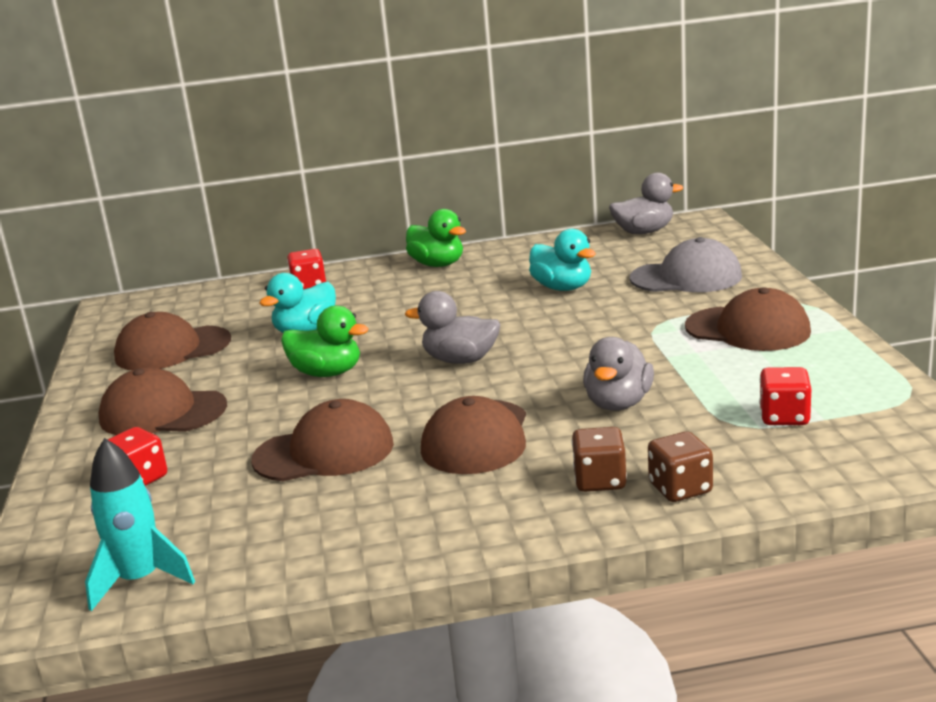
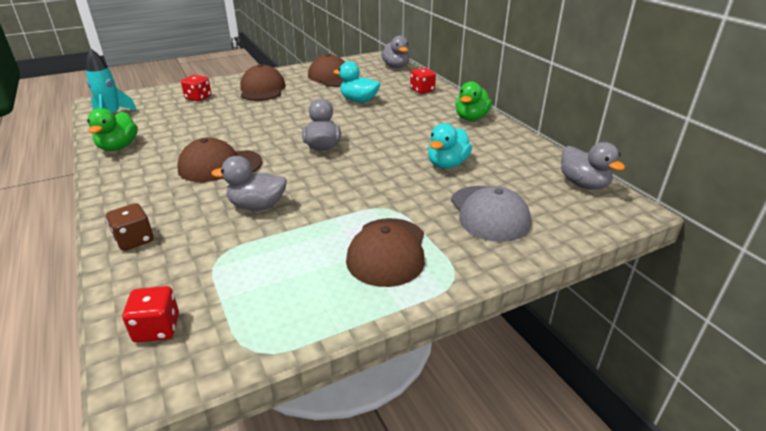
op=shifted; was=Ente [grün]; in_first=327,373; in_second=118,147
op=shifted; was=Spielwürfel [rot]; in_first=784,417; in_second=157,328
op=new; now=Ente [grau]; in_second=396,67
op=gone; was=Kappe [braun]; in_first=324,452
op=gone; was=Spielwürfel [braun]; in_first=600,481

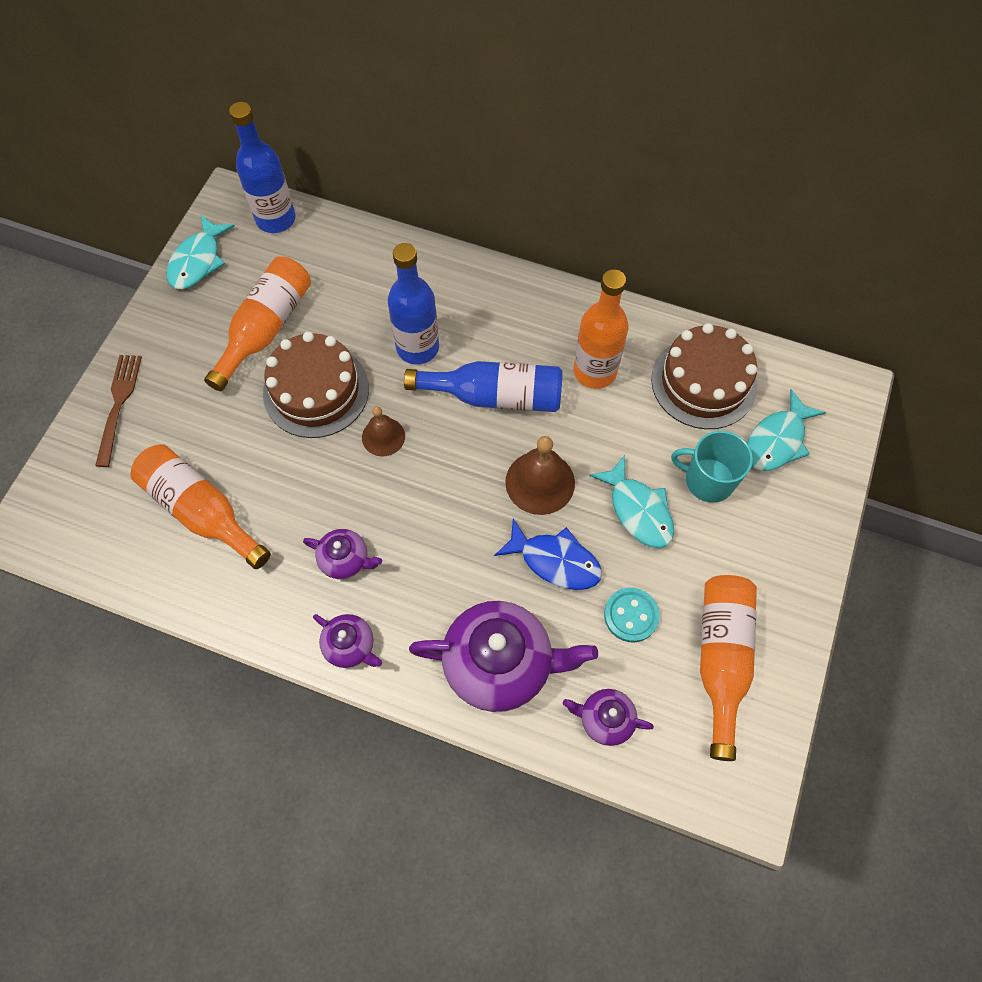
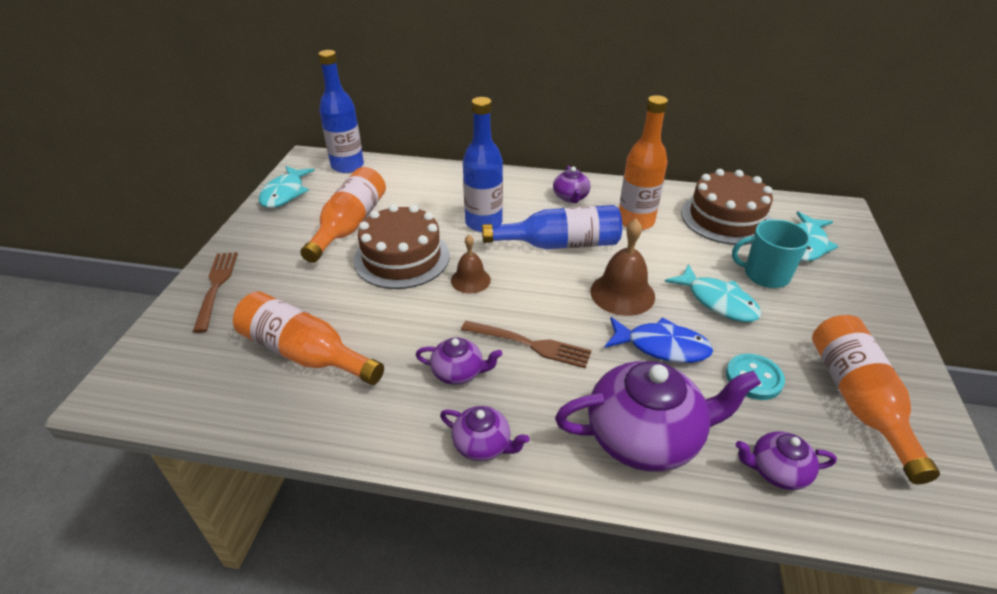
op=new; now=Gabel [braun]; in_second=530,344
op=new; now=Teekanne [lila]; in_second=570,197

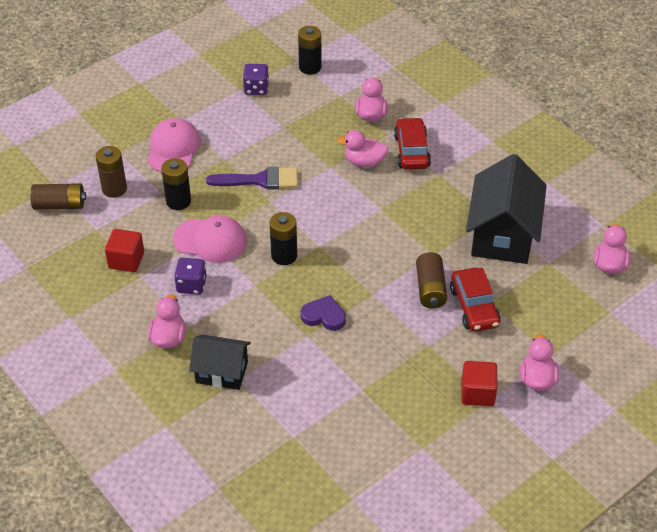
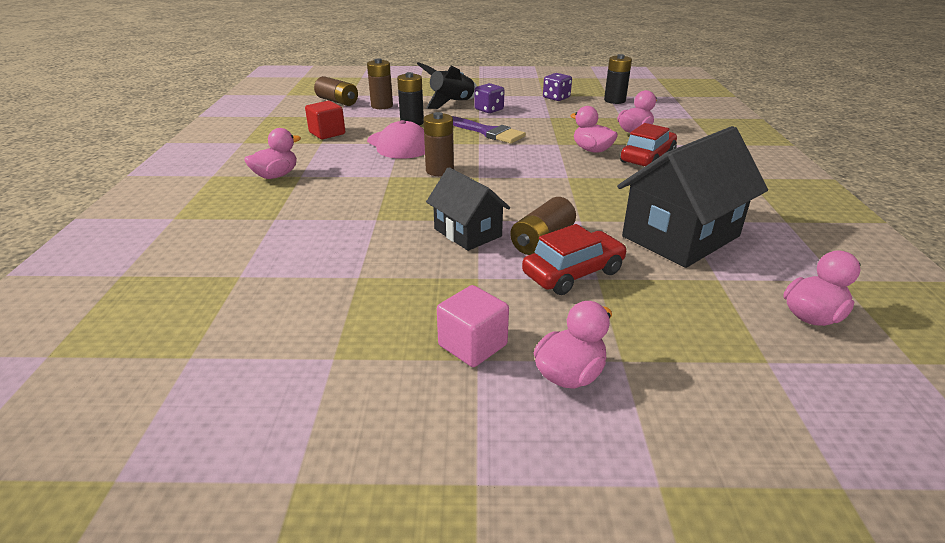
op=swapped; was=Kappe [rosa]; now=Rakete [schwarz]; in_first=173,148; in_second=451,103
op=repainted; was=Batterie [schwarz]; now=Batterie [braun]; in_first=284,256; in_second=439,170
op=shifted; was=Haus [schwarz]; in_first=221,372; in_second=467,232
op=repainted; was=Kubus [rot]; now=Kubus [rosa]; in_first=477,393; in_second=472,345
op=shifted; was=Spielwürfel [lila]; in_first=191,285; in_second=489,110
op=rotated; was=Auto [rot]; in_first=474,307; in_second=573,273; clockwise=-150
op=gone; was=Herz [lila]; in_first=324,316

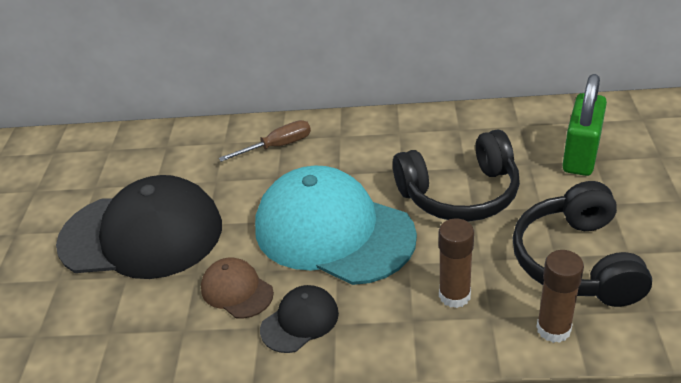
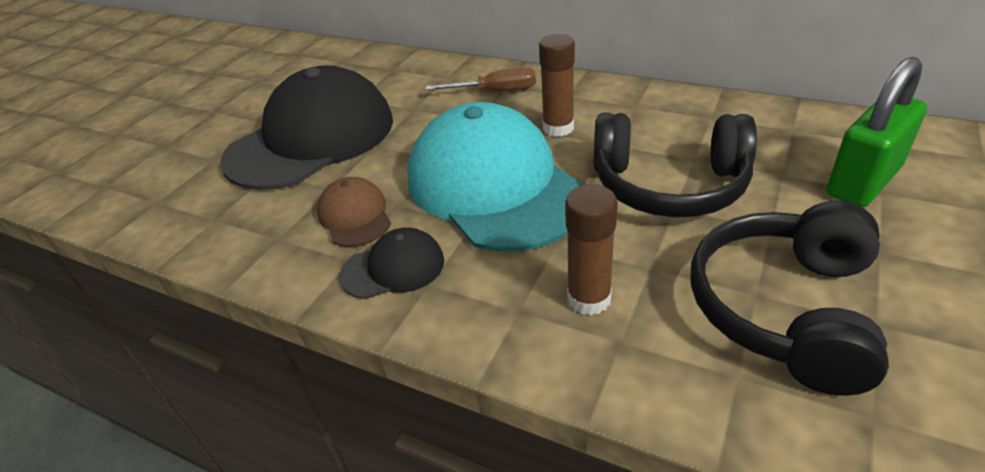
op=rotated; was=Kappe [schwarz]; in_first=142,234; in_second=311,139; clockwise=-75
op=shifted; was=Klebestift [braun]; in_first=553,329; in_second=558,128

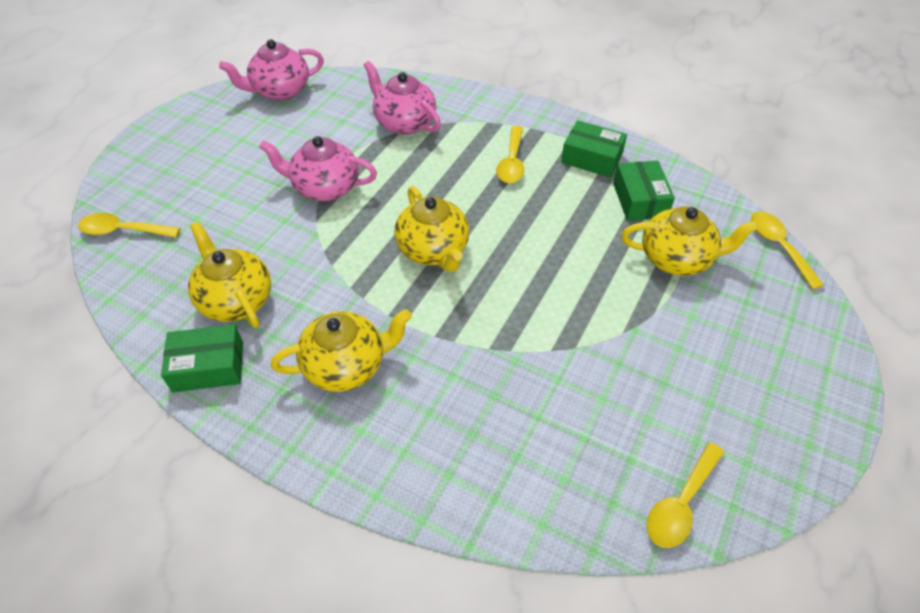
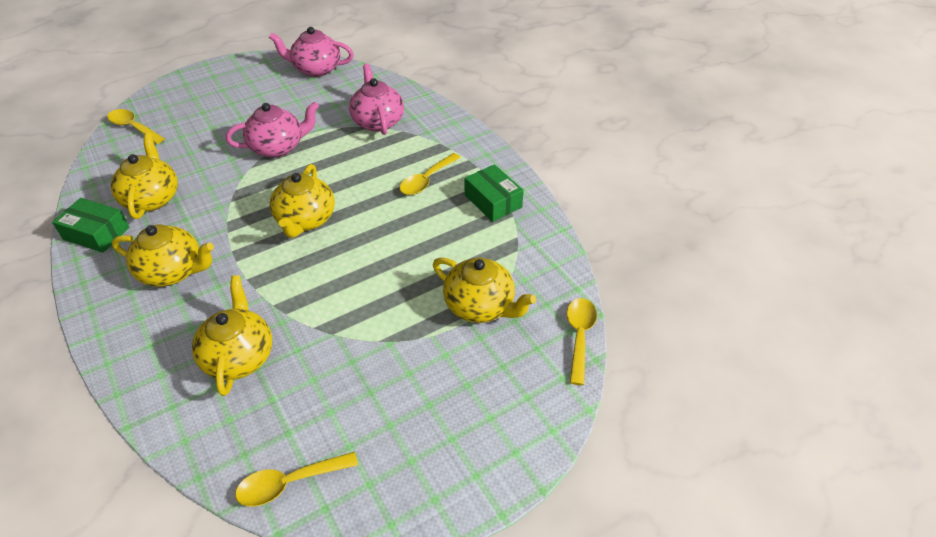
op=new; now=Teekanne [gelb]; in_second=239,356
op=rotated; was=Teekanne [rosa]; in_first=325,187; in_second=278,147; clockwise=120
op=gone; was=Schachtel [grün]; in_first=639,200

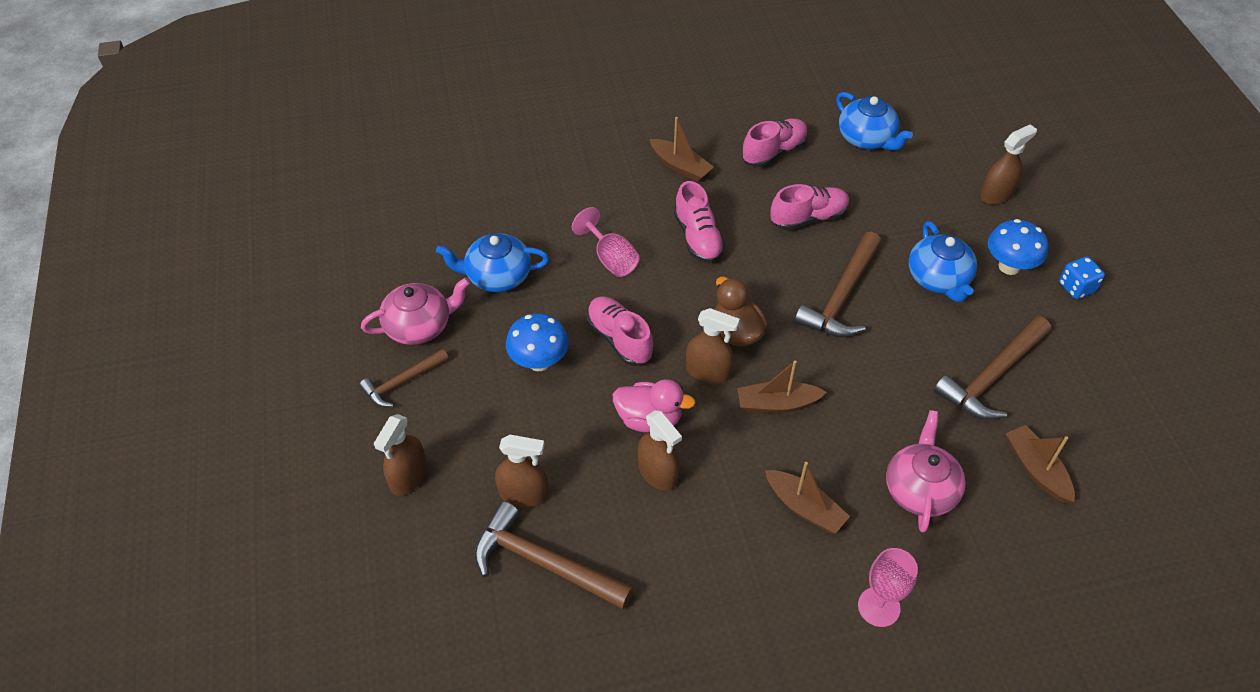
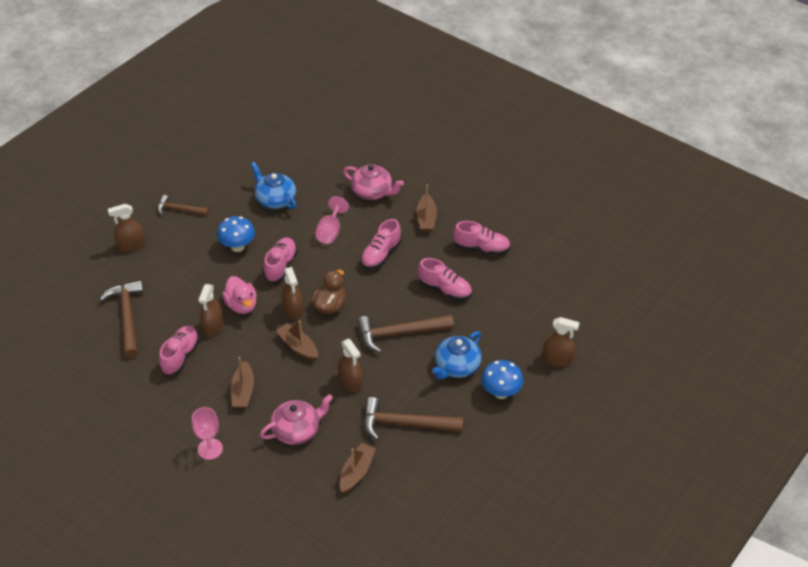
op=new; now=Schuh [rosa]; in_second=180,356
op=shifted; was=Sprühflasche [braun]; in_first=523,494; in_second=350,382
op=shifted; was=Teekanne [rosa]; in_first=419,326; in_second=372,192
op=gone; was=Teekanne [blau]; in_first=867,138
op=gone; was=Spielwürfel [blau]; in_first=1076,287

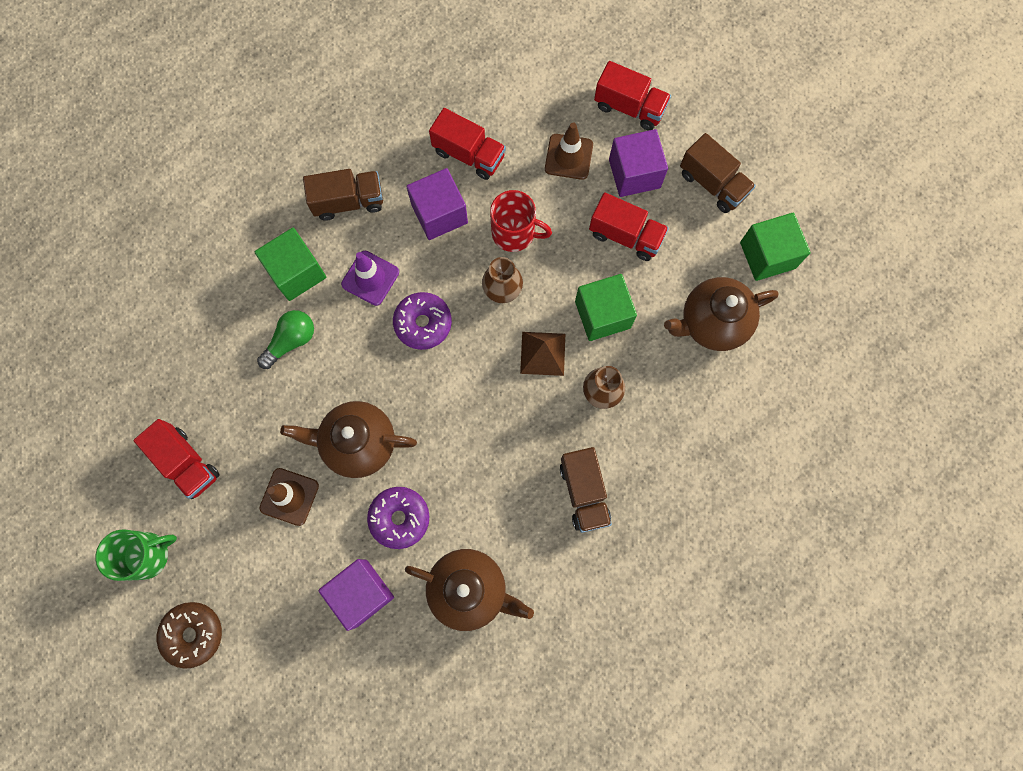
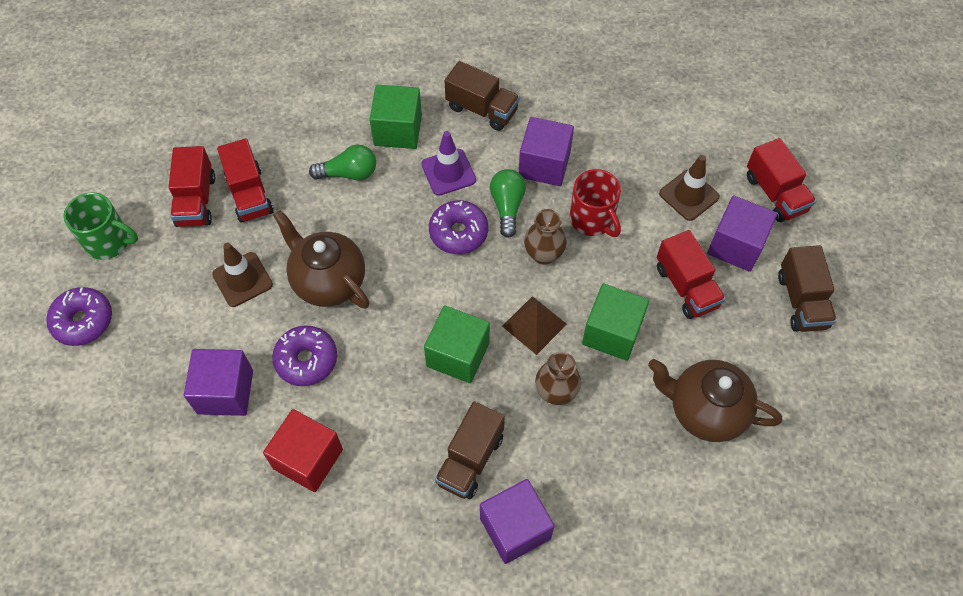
op=repainted; was=Donut [braun]; now=Donut [lila]; in_first=193,634; in_second=83,321
op=shifted; was=Lastwagen [rot]; in_first=469,154; in_second=249,194
op=swapped; was=Teekanne [braun]; now=Kubus [rot]; in_first=469,589; in_second=308,459
op=shifted; was=Kubus [grün]; in_first=767,255; in_second=458,354
op=new; now=Kubus [lila]; in_second=515,528
op=new; now=Glühbirne [grün]; in_second=507,206

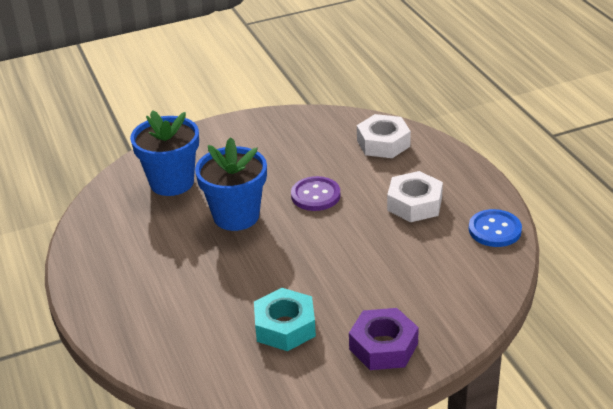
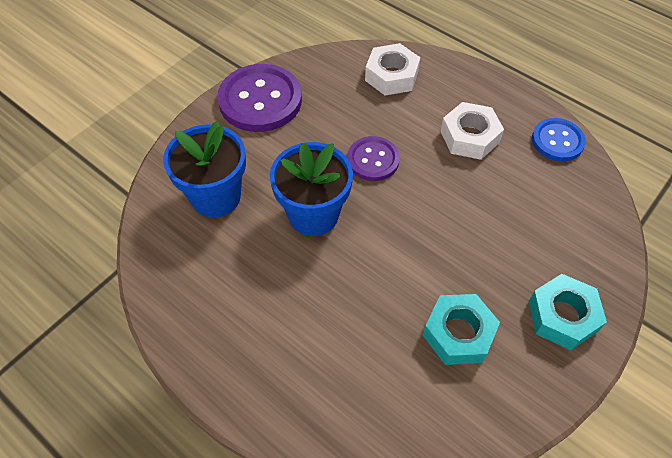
op=new; now=Knopf [lila]; in_second=260,100
op=repainted; was=Sechskantmutter [lila]; now=Sechskantmutter [türkis]; in_first=383,346; in_second=562,316

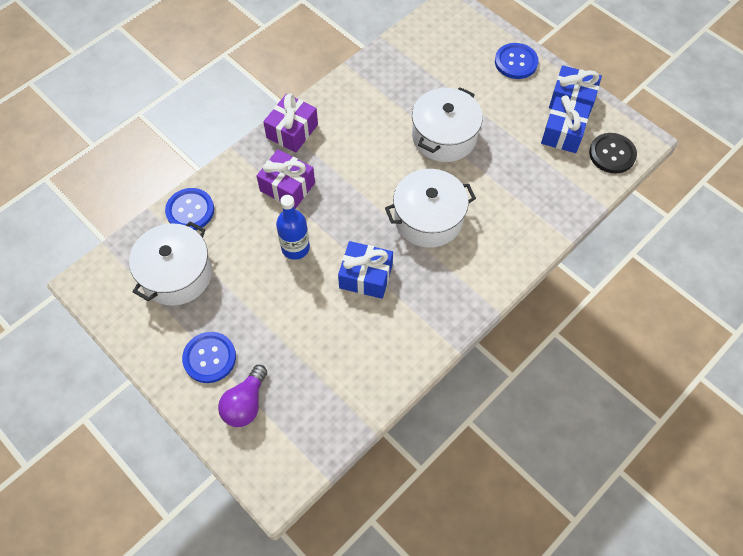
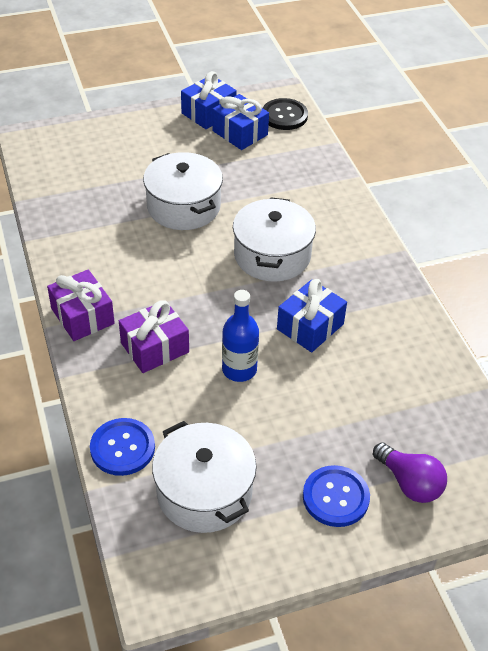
op=gone; was=Knopf [blau]; in_first=516,62

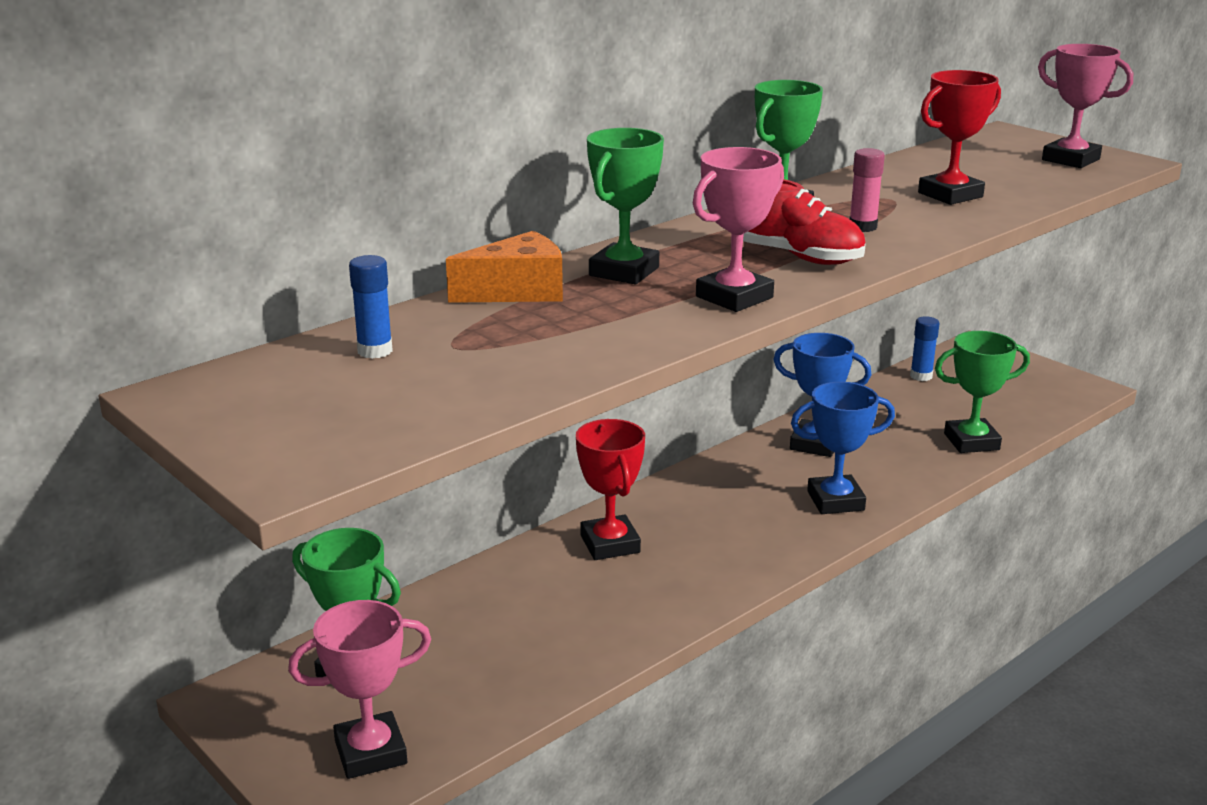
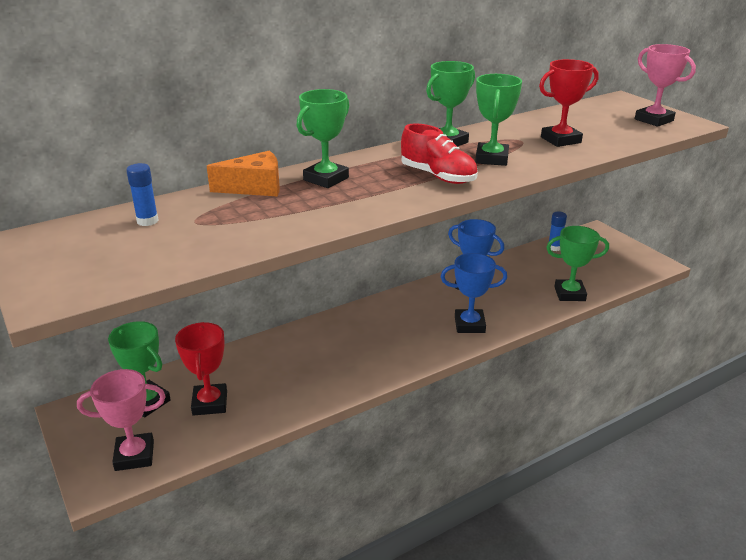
op=shifted; was=Pokal [rot]; in_first=610,544; in_second=210,403
op=swapped; was=Klebestift [rosa]; now=Pokal [grün]; in_first=862,227; in_second=491,159
op=gone; was=Pokal [rosa]; in_first=734,297

